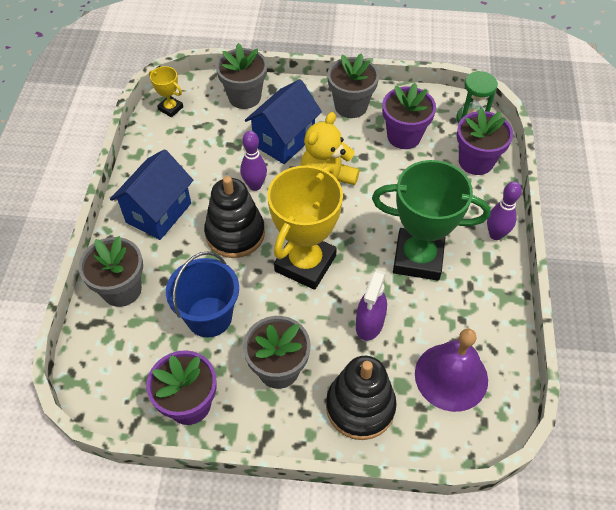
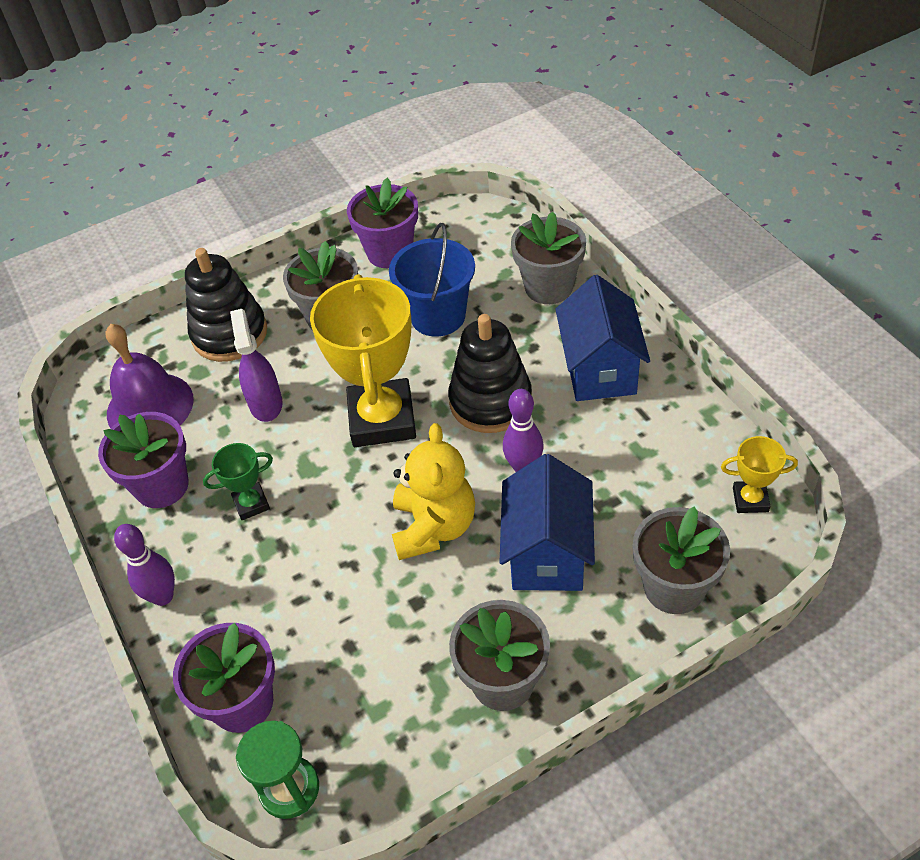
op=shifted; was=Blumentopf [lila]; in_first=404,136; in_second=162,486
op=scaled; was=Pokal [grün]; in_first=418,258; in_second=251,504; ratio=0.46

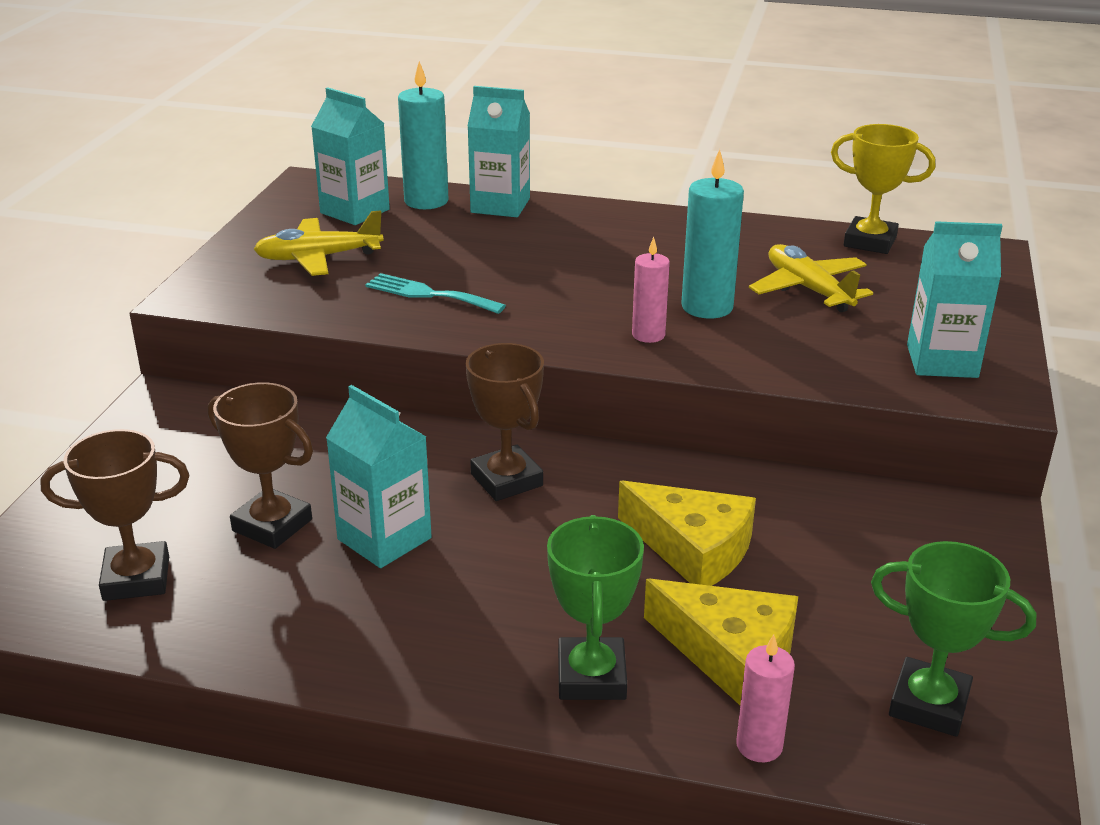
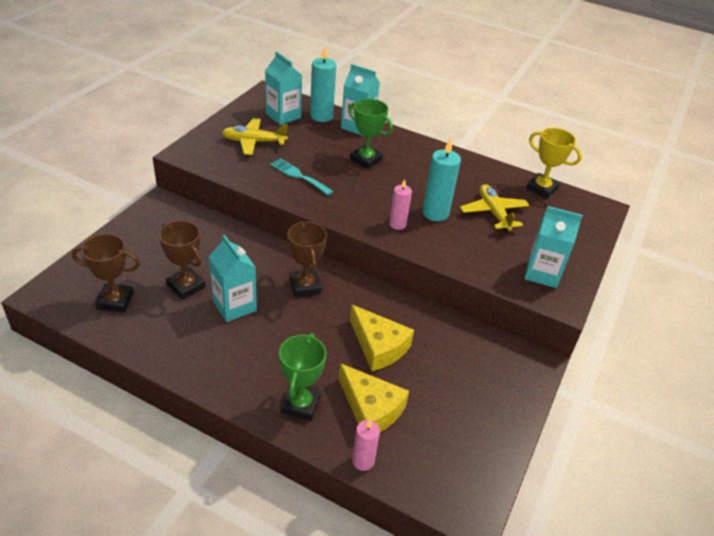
op=shifted; was=Pokal [grün]; in_first=929,704; in_second=365,160

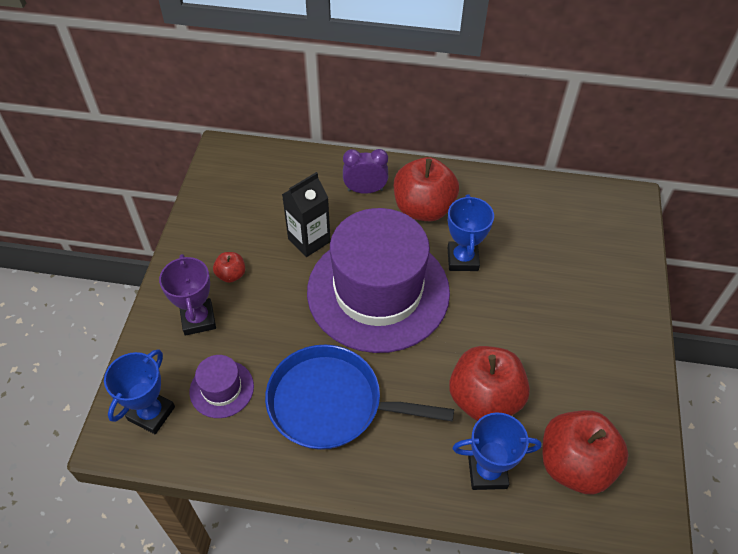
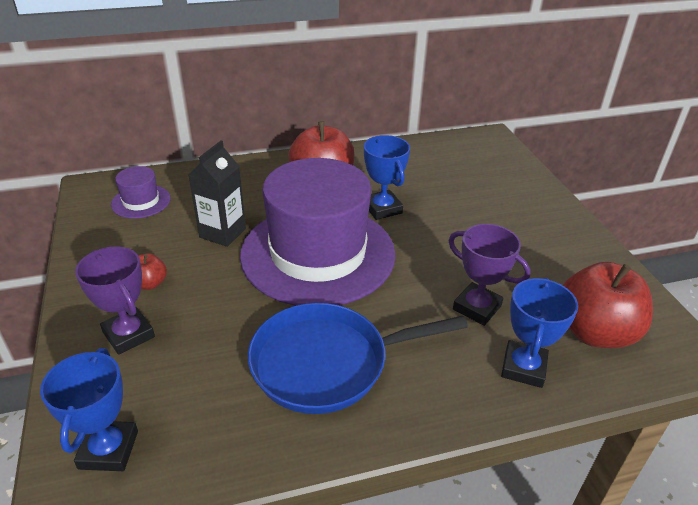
op=shifted; was=Hut [lila]; in_first=221,389; in_second=141,201
op=swapped; was=Apfel [rot]; now=Pokal [lila]; in_first=484,399; in_second=477,307
op=rotated; was=Pokal [blau]; in_first=487,472; in_second=523,368; clockwise=-45
op=gone; was=Wecker [lila]; in_first=365,190

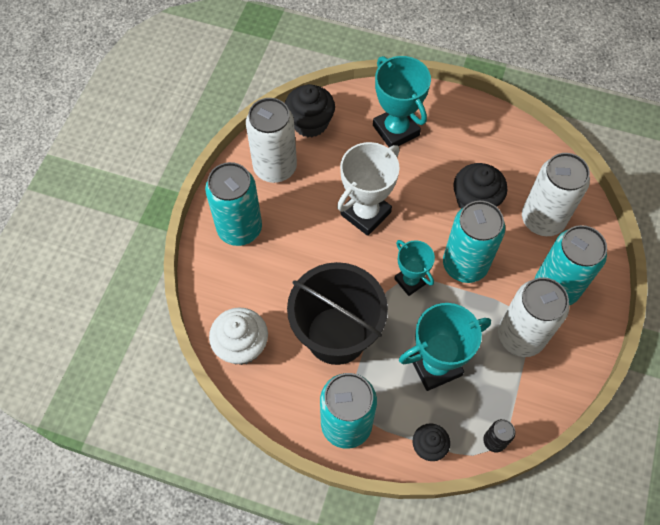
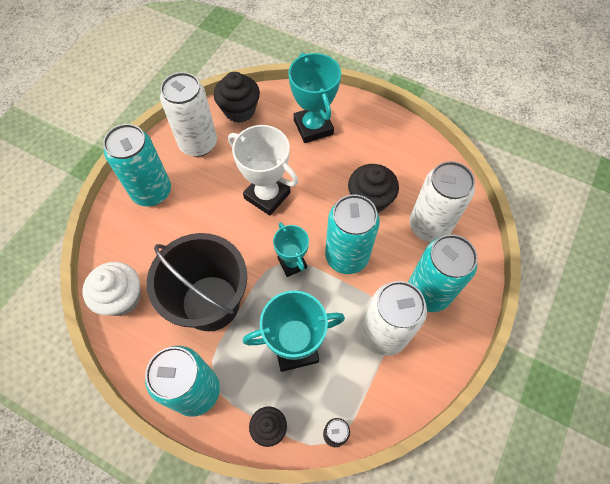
op=rotated; was=Pokal [weiß]; in_first=365,213; in_second=267,195; clockwise=75

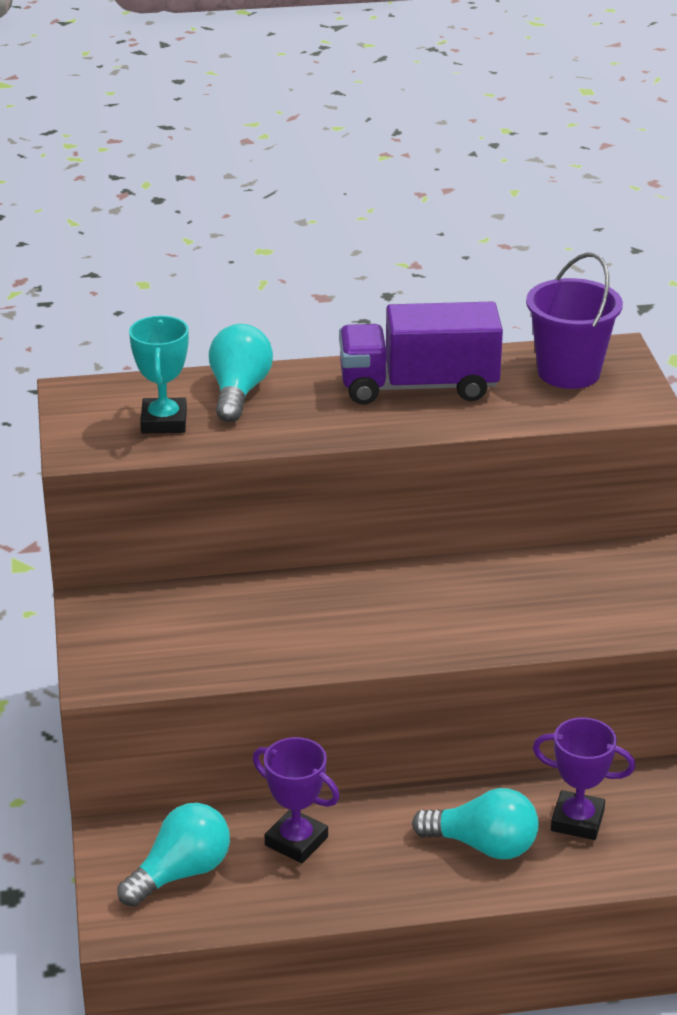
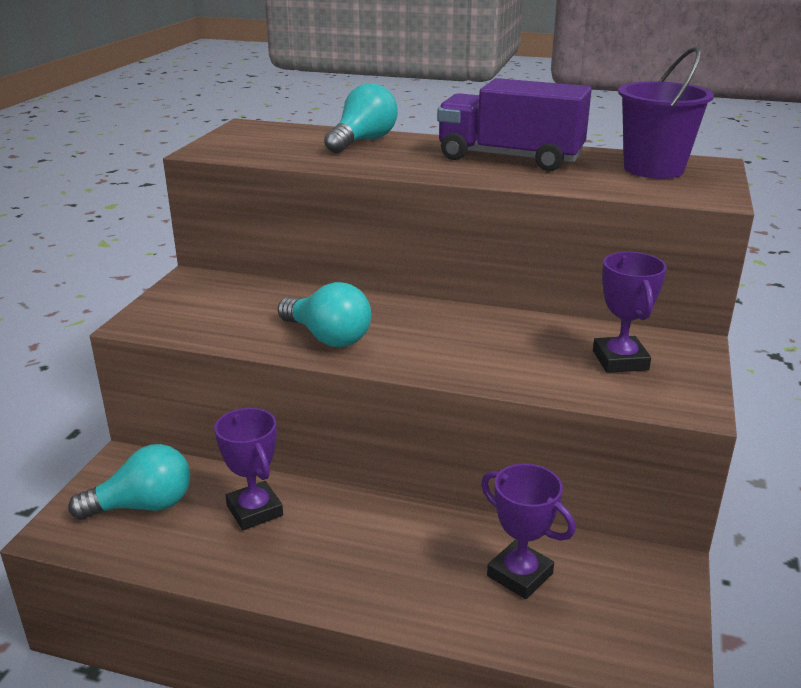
op=shifted; was=Glühbirne [türkis]; in_first=483,845; in_second=327,337
op=new; now=Pokal [lila]; in_second=620,360
op=gone; was=Pokal [türkis]; in_first=164,422

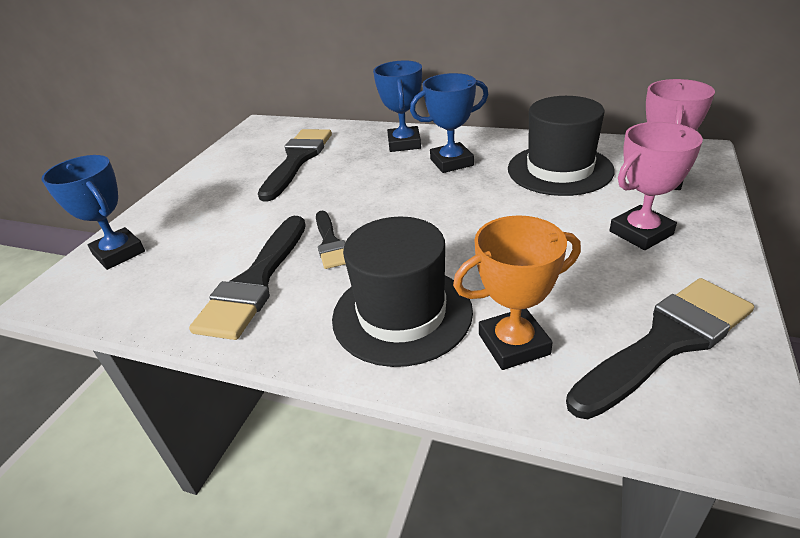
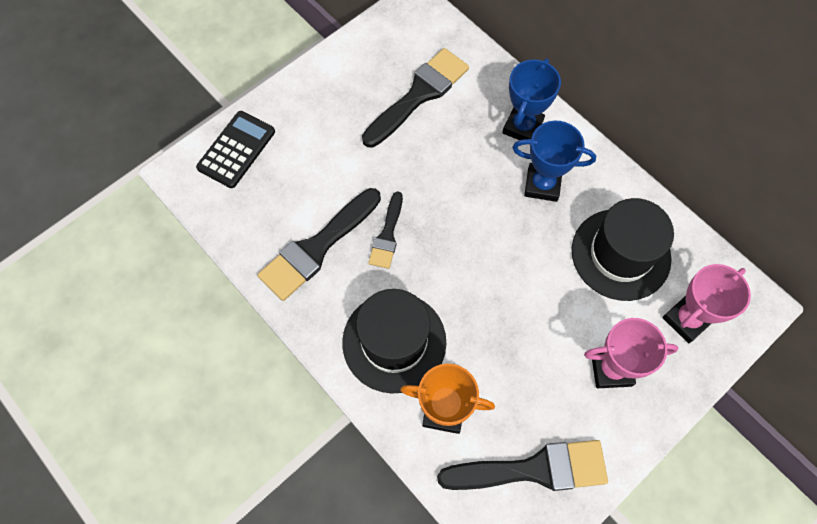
op=swapped; was=Pokal [blau]; now=Taschenrechner [schwarz]; in_first=119,253; in_second=236,150

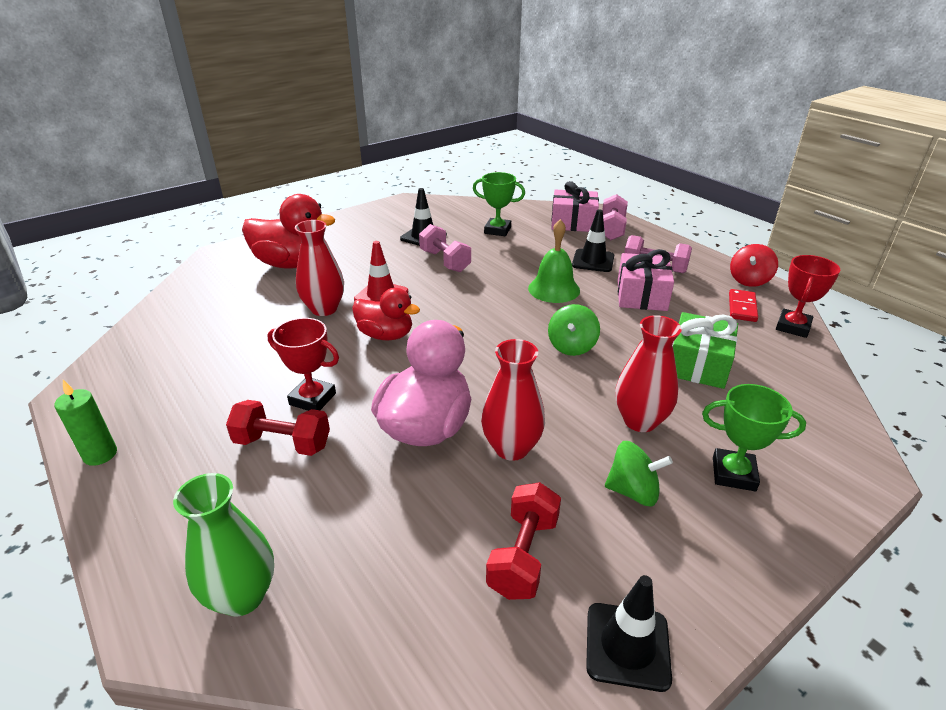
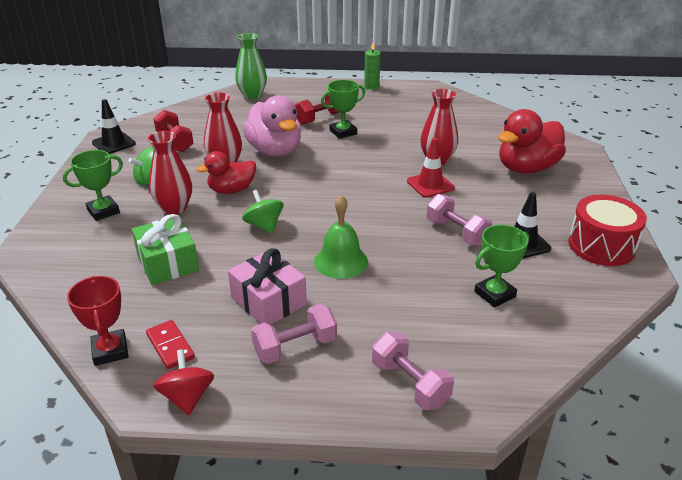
op=shifted; was=Ente [rot]; in_first=386,335; in_second=231,190
op=repainted; was=Pokal [rot]; now=Pokal [grün]; in_first=312,399; in_second=343,132
op=rotated; was=Hantel [rosa]; in_first=445,261; in_second=456,233; clockwise=45
op=new; now=Trommel [rot]; in_second=601,246
op=gone; was=Geschenk [rosa]; in_first=573,223
op=gone; was=Leitkegel [schwarz]; in_first=593,261

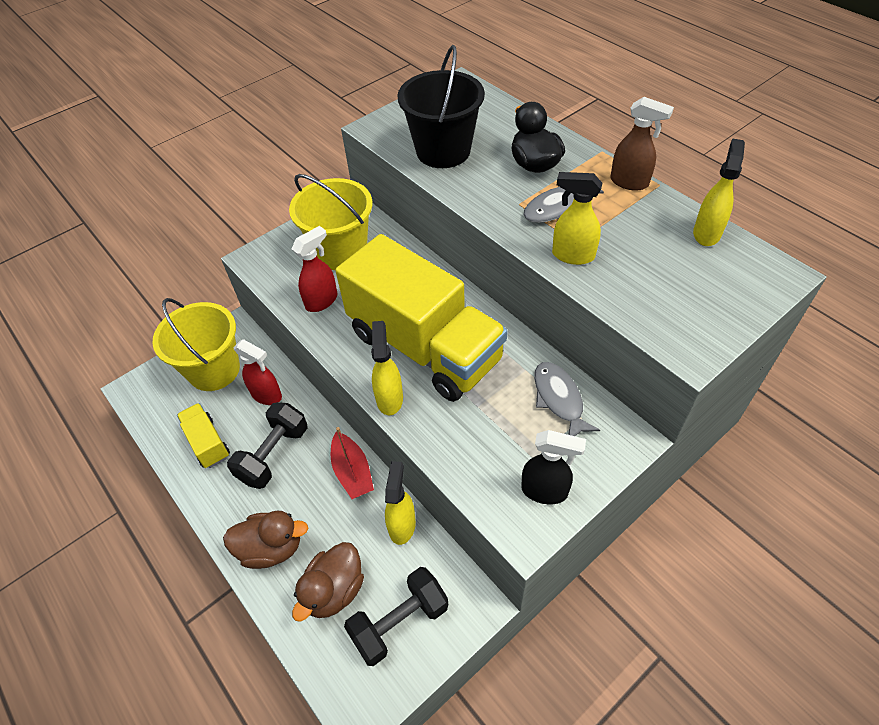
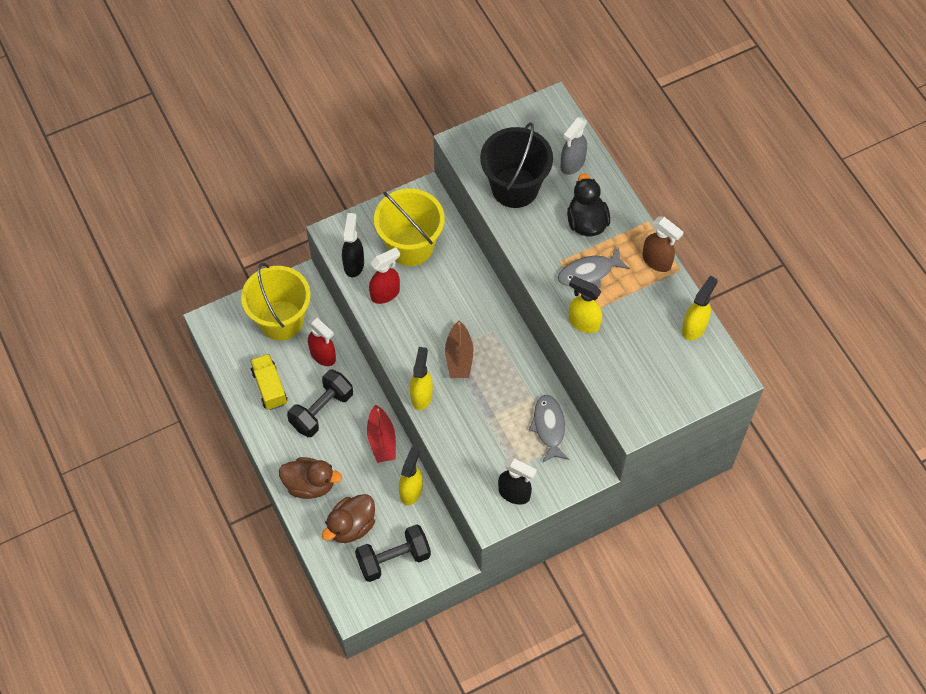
op=new; now=Sprühflasche [schwarz]; in_second=354,264
op=swapped; was=Lastwagen [gelb]; now=Boot [braun]; in_first=424,346; in_second=459,357
op=new; now=Sprühflasche [grau]; in_second=572,164

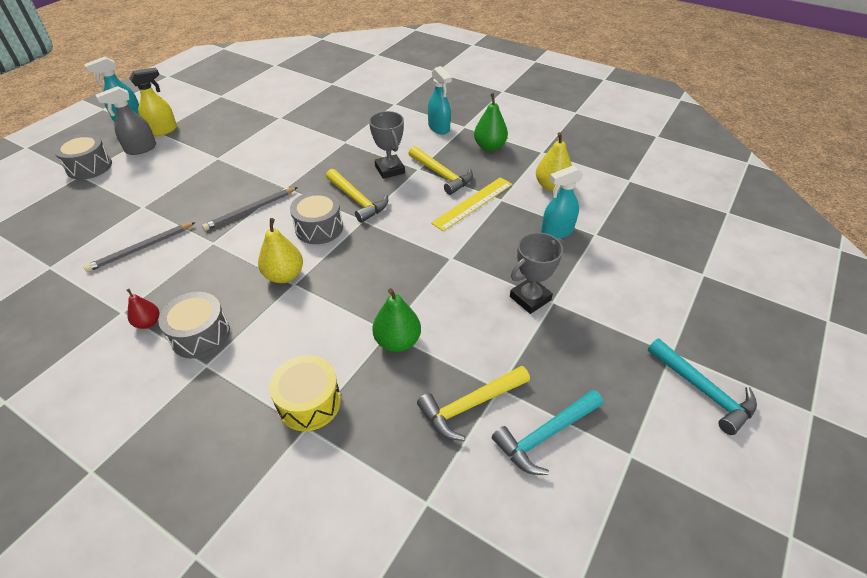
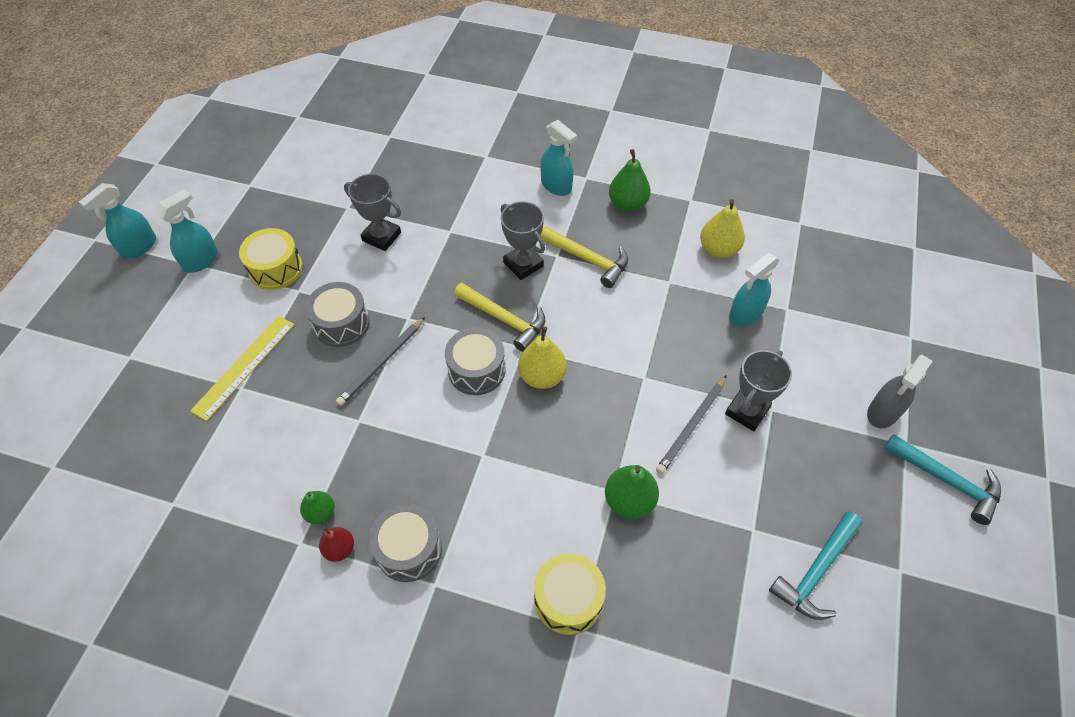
op=repainted; was=Sprühflasche [gelb]; now=Sprühflasche [türkis]; in_first=163,130; in_second=201,260
op=shifted; was=Lineal [gelb]; in_first=473,203; in_second=244,366
op=new; now=Trommel [gelb]; in_second=276,269
op=new; now=Birne [grün]; in_second=320,513
op=shifted; was=Trommel [grau]; in_first=89,167; in_second=341,324
op=new; now=Pokal [grau]; in_second=381,237
op=shifted; was=Birne [gelb]; in_first=284,275; in_second=542,376
op=shifted; was=Bleistift [grau]; in_first=141,248; in_second=692,426
op=shifted; was=Sprühflasche [grau]; in_first=141,149; in_second=882,412
op=gone; was=Hammer [gelb]; in_first=470,405

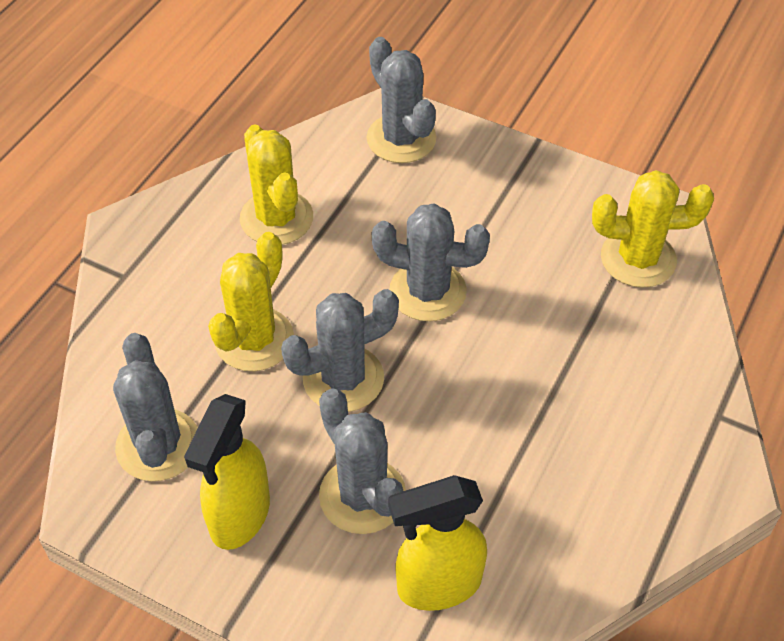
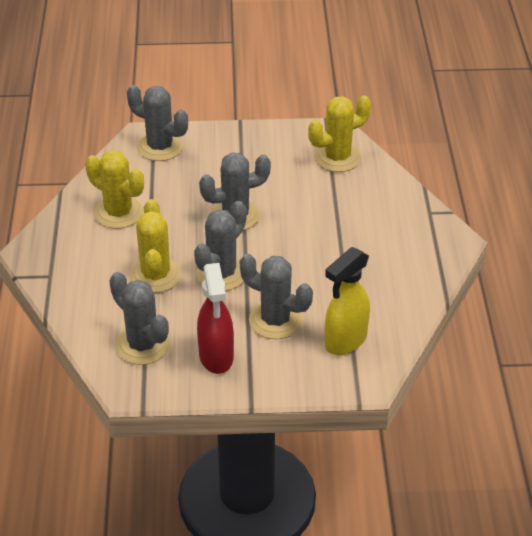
op=repainted; was=Sprühflasche [gelb]; now=Sprühflasche [rot]; in_first=239,516; in_second=216,357

